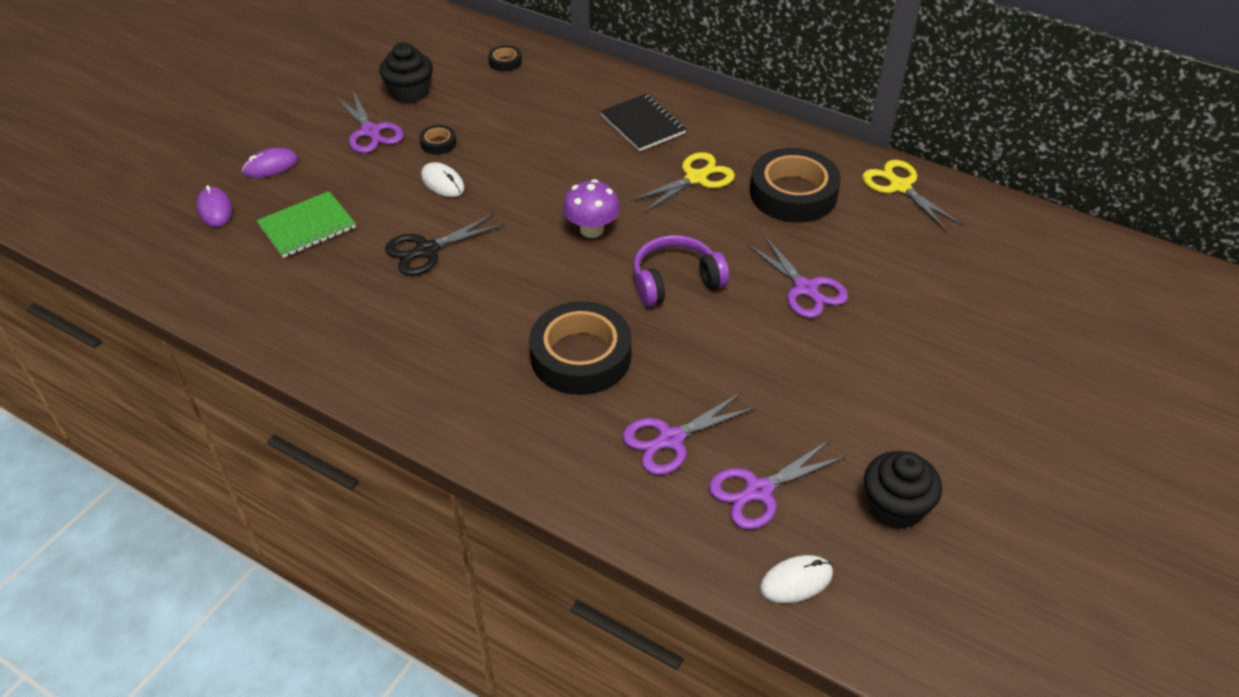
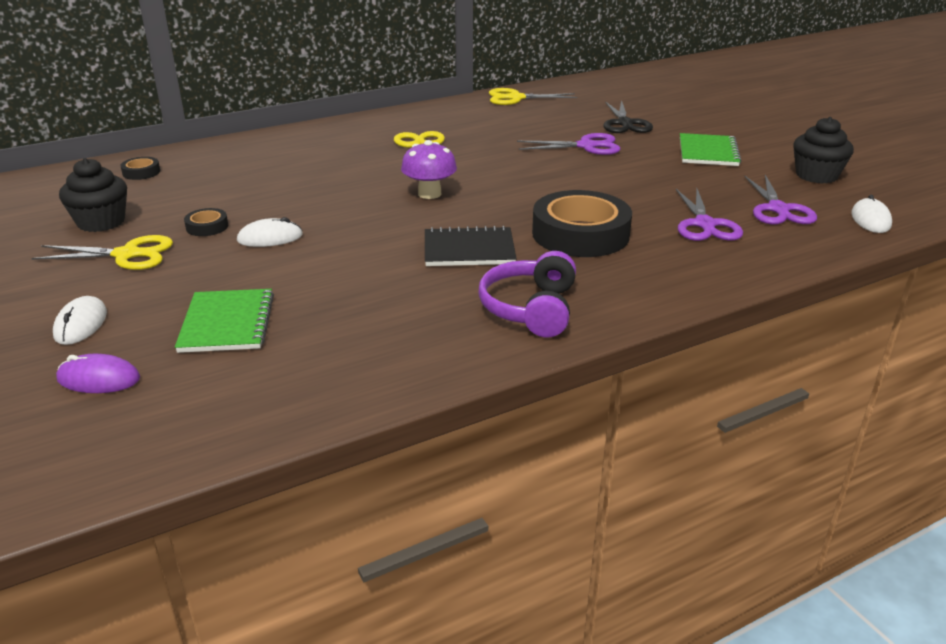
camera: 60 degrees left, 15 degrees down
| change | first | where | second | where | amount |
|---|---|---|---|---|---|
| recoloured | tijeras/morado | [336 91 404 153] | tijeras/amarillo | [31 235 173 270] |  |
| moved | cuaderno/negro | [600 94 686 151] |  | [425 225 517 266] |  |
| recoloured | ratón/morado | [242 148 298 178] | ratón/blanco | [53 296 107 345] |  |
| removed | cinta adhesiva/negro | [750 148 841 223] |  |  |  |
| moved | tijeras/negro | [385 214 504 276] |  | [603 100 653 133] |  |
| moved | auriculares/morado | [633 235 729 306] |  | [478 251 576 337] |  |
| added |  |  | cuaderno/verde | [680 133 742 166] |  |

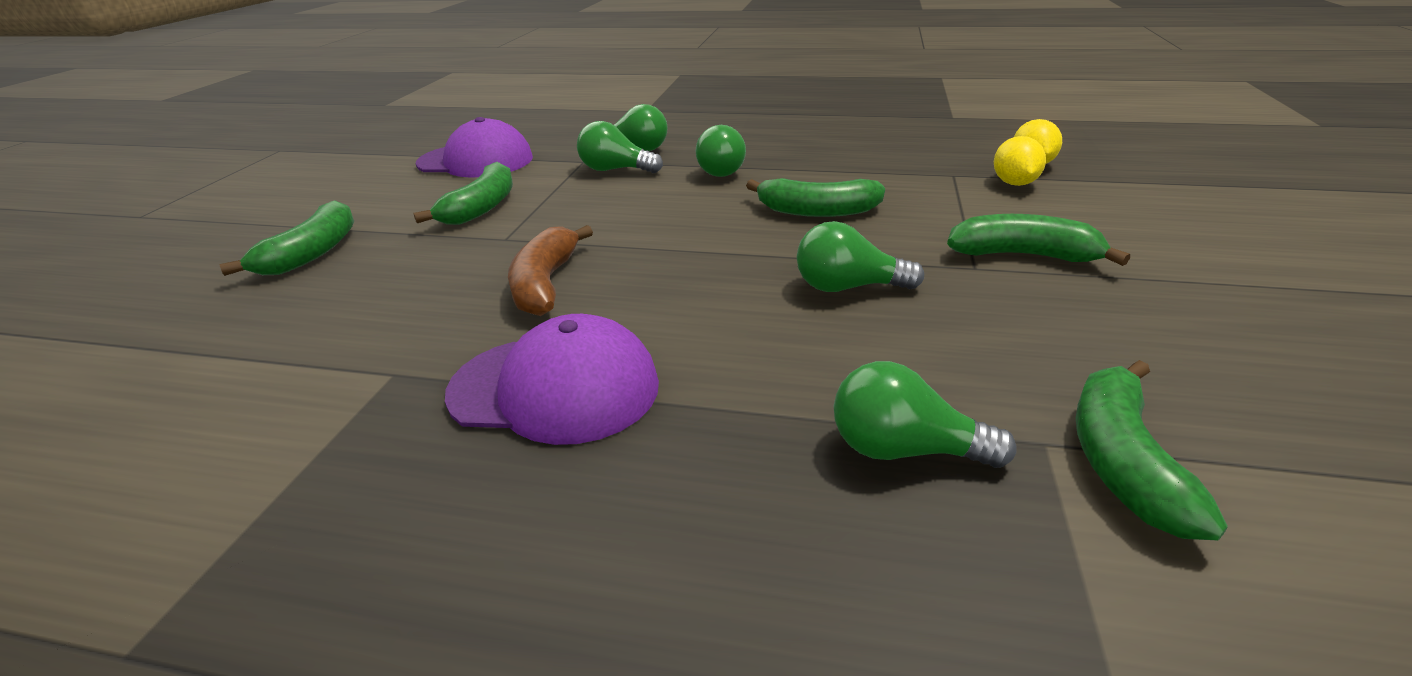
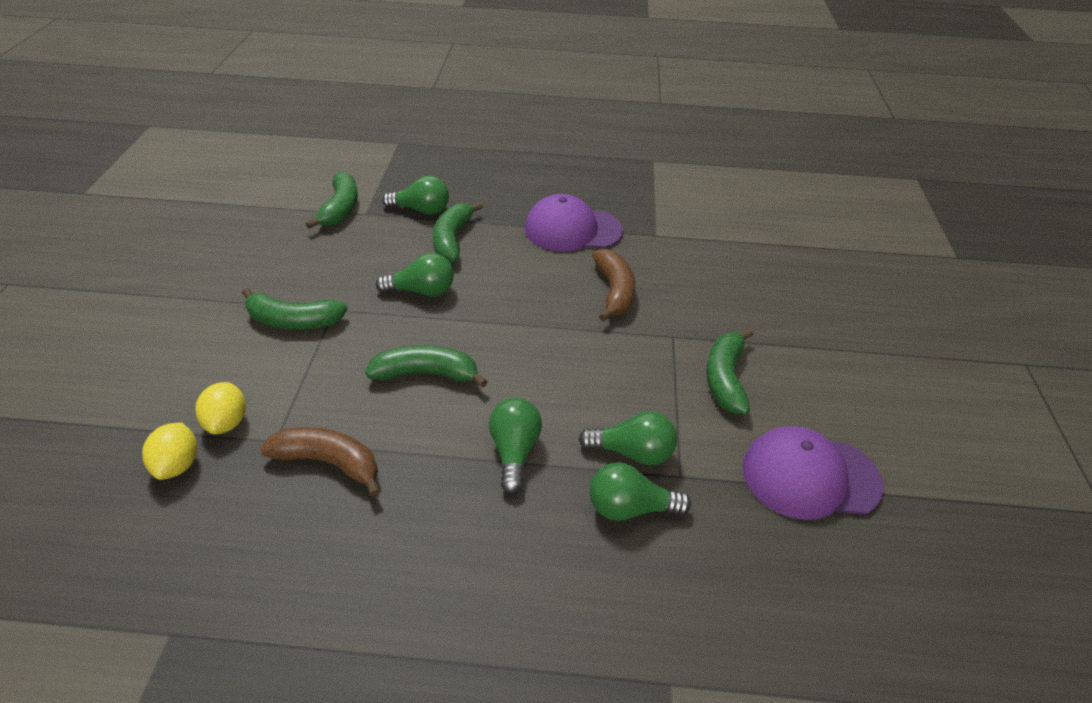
camera: 170 degrees right, 10 degrees up
| change | first | where | second | where | amount |
|---|---|---|---|---|---|
| moved | plátano/verde | [220 200 354 276] |  | [433 202 483 262] |  |
| added |  |  | plátano/marrón | [260 427 381 497] |  |

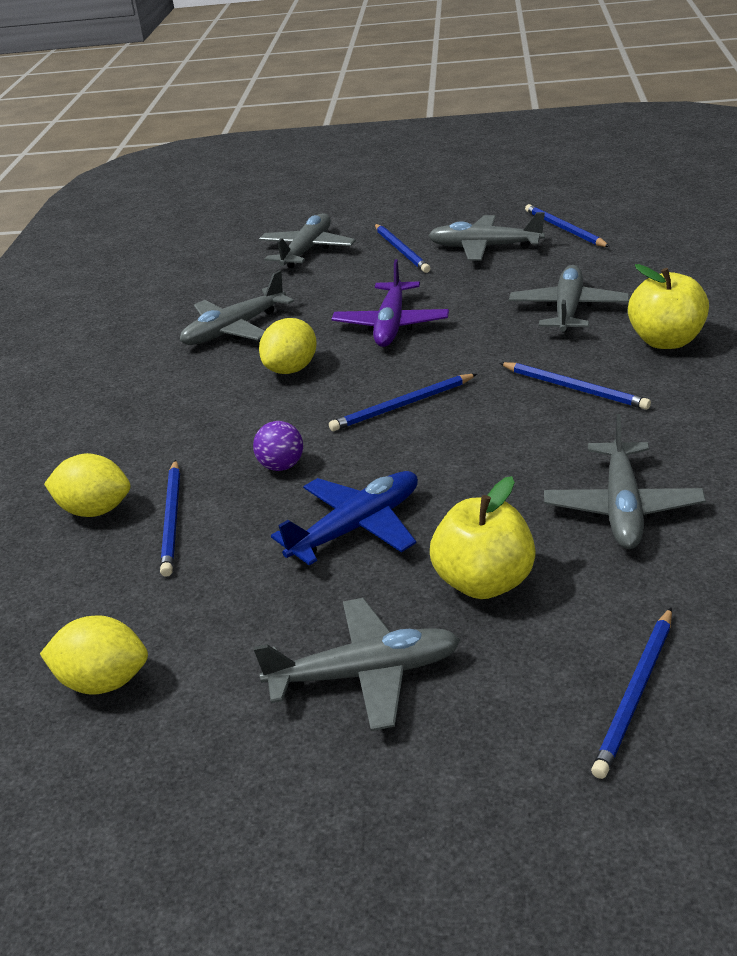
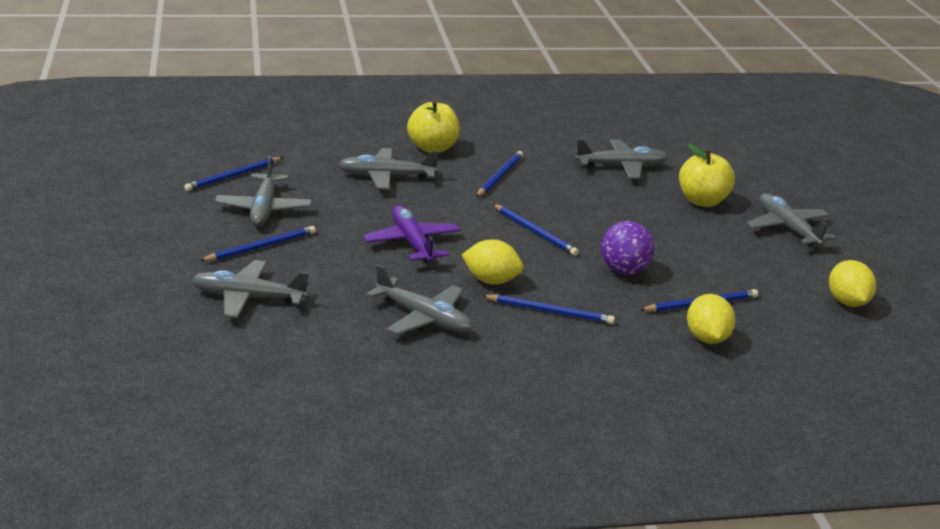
camera: 110 degrees left, 5 degrees down
| change | first | where | second | where | amount |
|---|---|---|---|---|---|
| turned | avión/morado | [332 259 449 347] |  | [363 205 460 263] | 105 degrees counterclockwise |
| resized | pelota/morado | [253 421 303 471] |  | [601 221 655 274] | x1.50 |
| removed | avión/azul | [271 471 418 565] |  |  |  |
| moved | lápiz/azul | [591 607 672 779] |  | [482 294 615 324] |  |

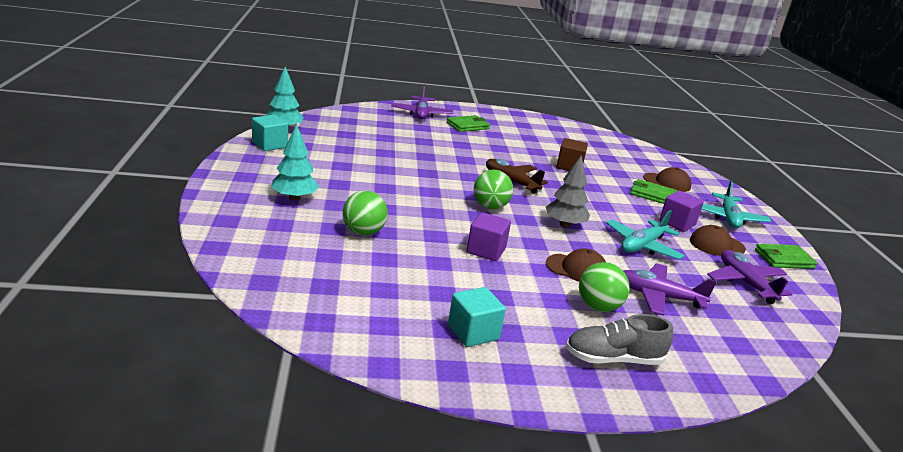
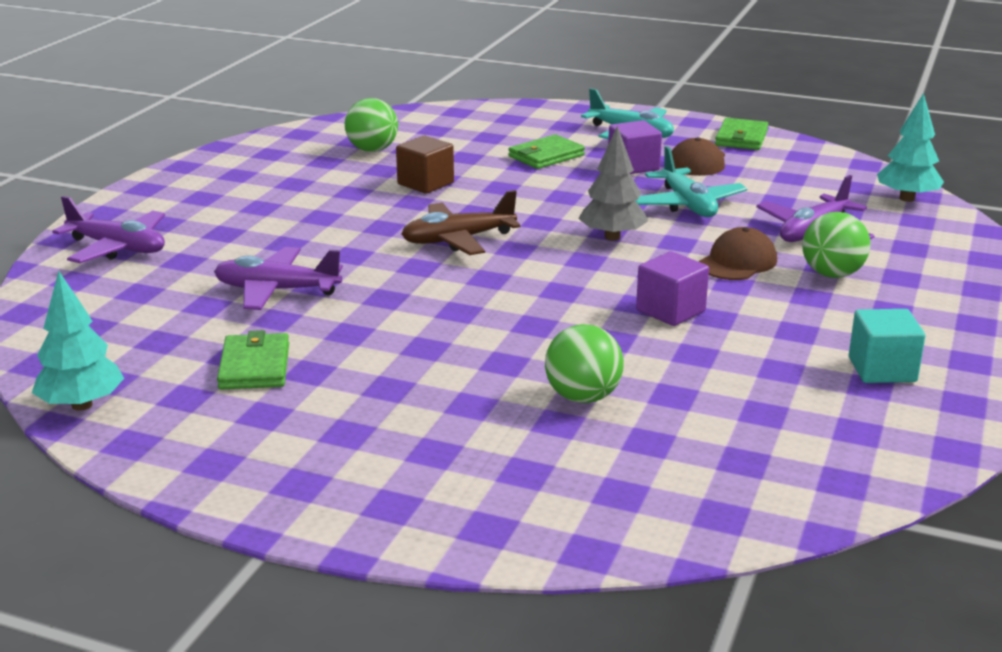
camera: 60 degrees left, 0 degrees up
| change | first | where | second | where | amount |
|---|---|---|---|---|---|
| removed | cubo/turquesa | [252 115 288 151] |  |  |  |
| moved | cartera/verde | [446 115 490 132] |  | [217 330 289 389] |  |
| moved | árbol/turquesa | [271 124 319 201] |  | [877 93 944 202] |  |
| removed | gorra/marrón | [643 167 691 192] |  |  |  |
| moved | pelota/verde | [473 170 513 209] |  | [345 98 398 152] |  |
| moved | avión/morado | [707 250 792 304] |  | [214 247 343 310] |  |
| removed | zapato/gris | [566 314 673 365] |  |  |  |

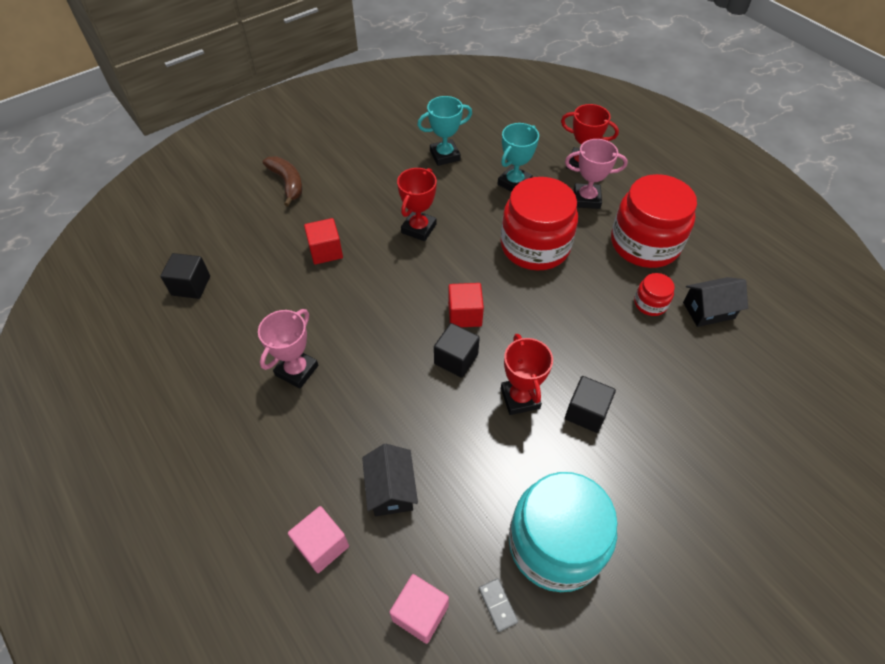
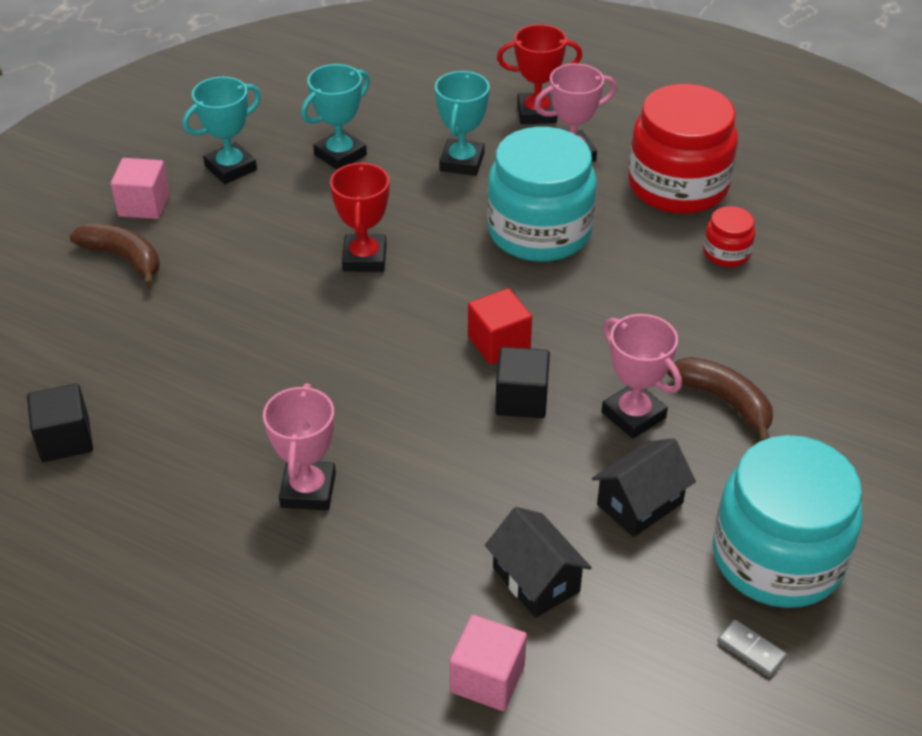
camera: 25 degrees left, 10 degrees down
| change | first | where | second | where | amount |
|---|---|---|---|---|---|
| recoloured | tarro/rojo | [501 177 578 271] | tarro/turquesa | [487 127 597 262] |  |
| removed | cubo/rojo | [304 218 343 264] |  |  |  |
| moved | casa/negro | [683 277 748 327] |  | [592 438 696 537] |  |
| recoloured | trofeo/rojo | [501 334 553 415] | trofeo/rosa | [602 314 682 439] |  |
| replaced | cubo/negro | [565 376 616 433] | plátano/marrón | [667 357 773 441] |  |
| moved | cubo/rosa | [389 574 449 644] |  | [111 158 170 219] |  |
| added |  |  | trofeo/turquesa | [183 77 261 184] |  |

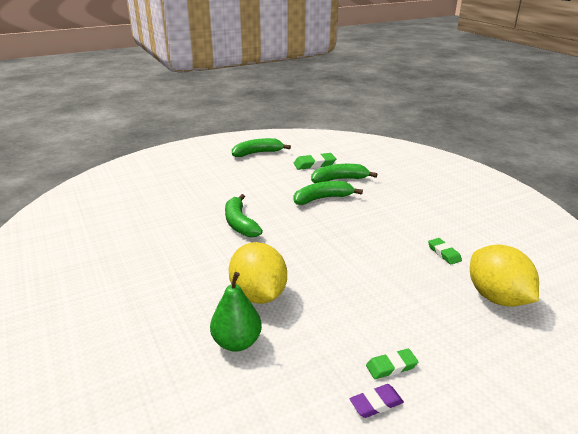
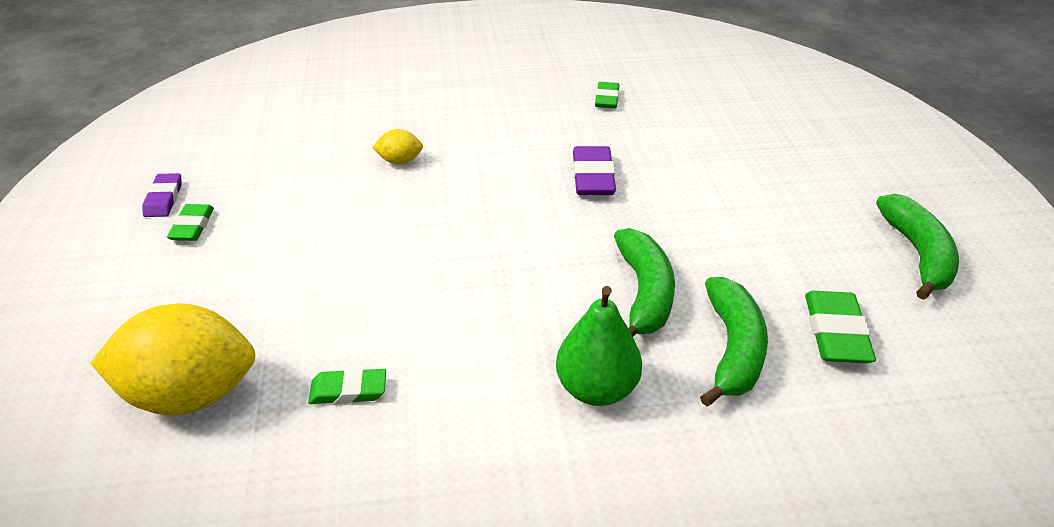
camera: 110 degrees right, 10 degrees up
| change | first | where | second | where | amount |
|---|---|---|---|---|---|
| replaced | plátano/verde | [225 194 263 237] | goma de borrar/morado | [573 146 616 195] |  |
| resized | limón/amarillo | [229 242 287 304] |  | [372 129 423 164] | x0.45 |
| moved | pera/verde | [210 272 262 352] |  | [556 286 642 406] |  |
| added |  |  | goma de borrar/verde | [595 82 620 109] |  |

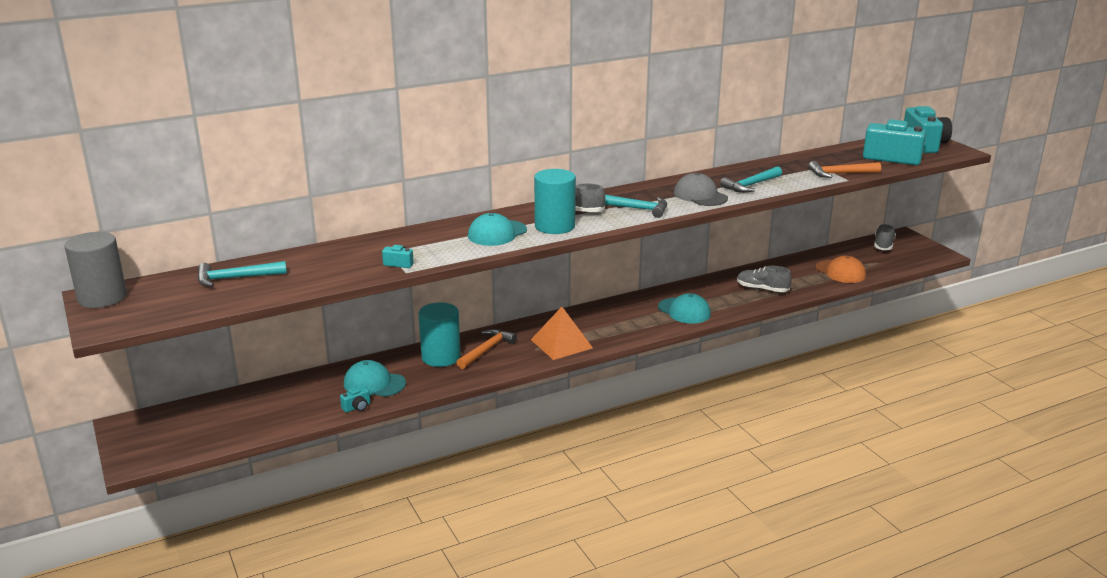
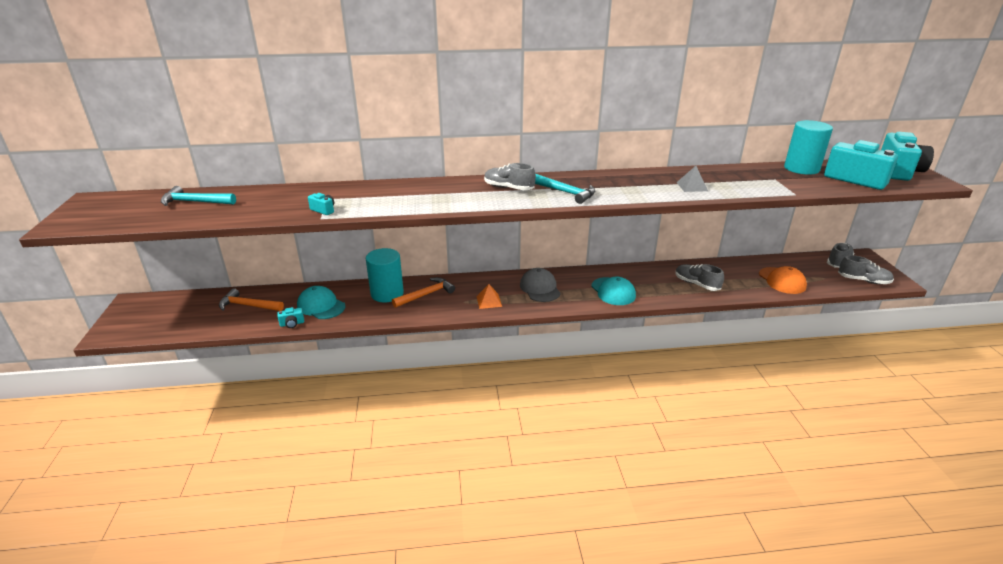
camera: 20 degrees right, 5 degrees up
| change | first | where | second | where | amount |
|---|---|---|---|---|---|
| moved | martillo/naranja | [808 161 881 178] |  | [219 288 284 311] |  |
| replaced | martillo/turquesa | [720 166 782 193] | pirámide/gris | [676 166 708 192] |  |
| moved | cilindro/turquesa | [534 169 576 234] |  | [784 120 833 175] |  |
| moved | gorra/gris | [674 173 728 206] |  | [520 268 561 302] |  |
| removed | gorra/turquesa | [468 213 527 246] |  |  |  |
| removed | cilindro/gris | [65 232 127 308] |  |  |  |
| resized | pirámide/naranja | [531 307 593 360] |  | [476 284 502 309] | x0.57 |
| added |  |  | zapato/gris | [838 255 894 284] |  |

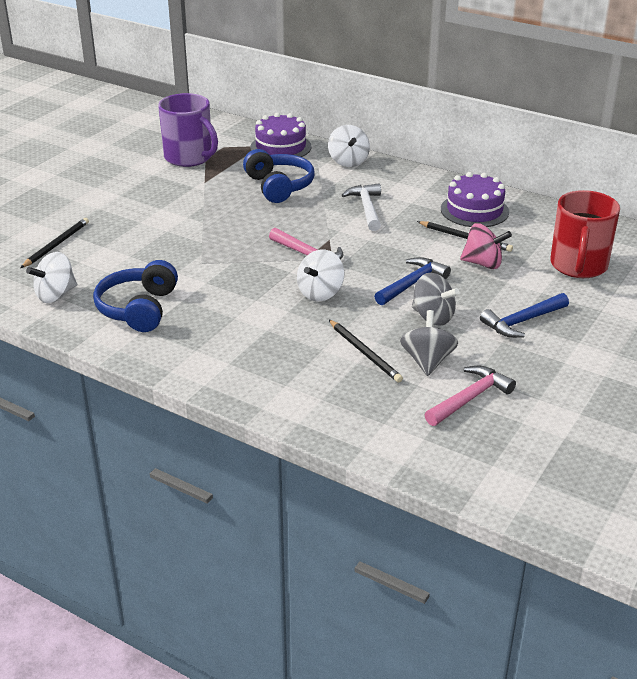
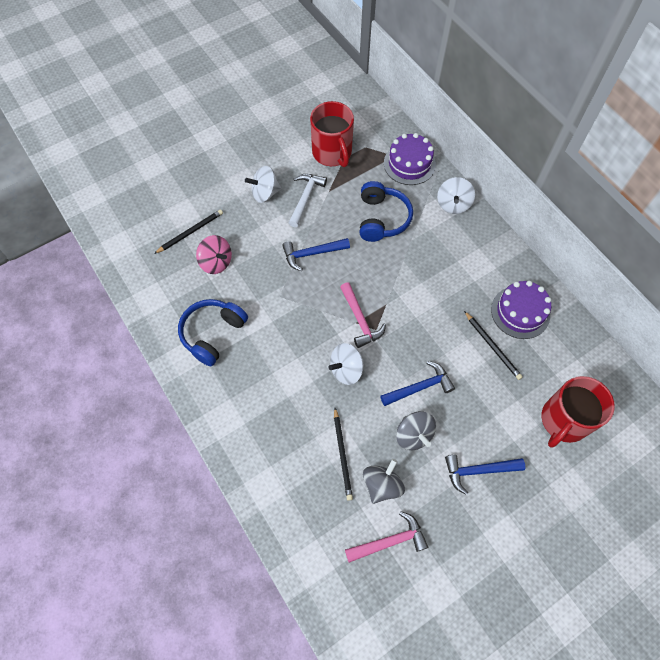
camera: 25 degrees right, 30 degrees up
| change | first | where | second | where | amount |
|---|---|---|---|---|---|
| recoloured | taza/morado | [158 93 218 167] | taza/rojo | [310 101 354 167] |  |
| moved | martillo/blanco | [342 183 381 231] |  | [289 174 327 227] |  |
| moved | peonza/rosa | [460 223 512 269] |  | [196 235 232 274] |  |
| moved | peonza/blanco | [26 252 77 303] |  | [245 166 281 203] |  |
| added |  |  | martillo/azul | [282 238 350 271] |  |

